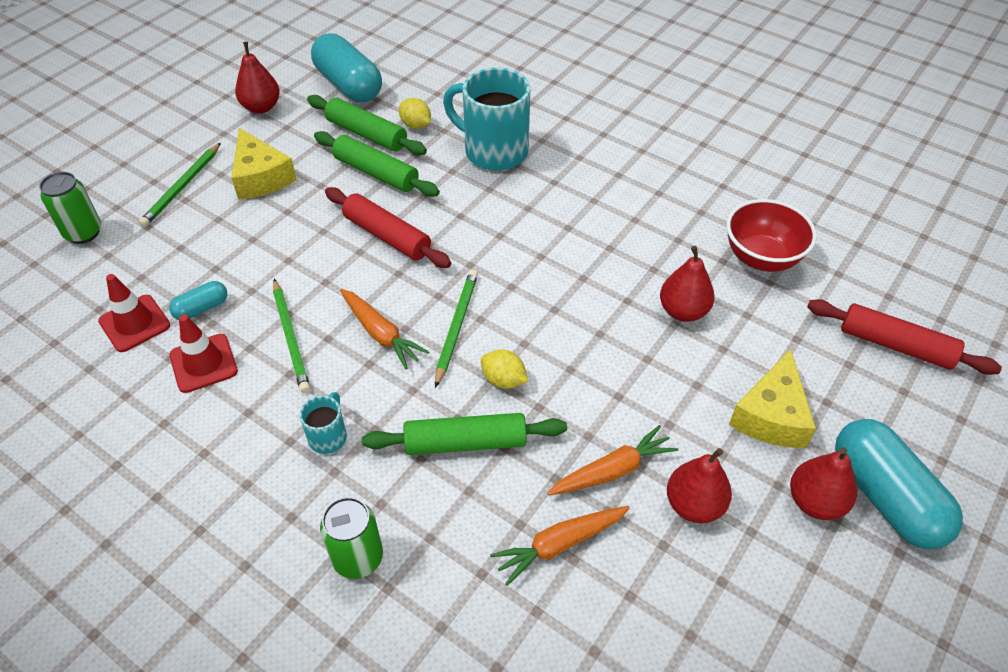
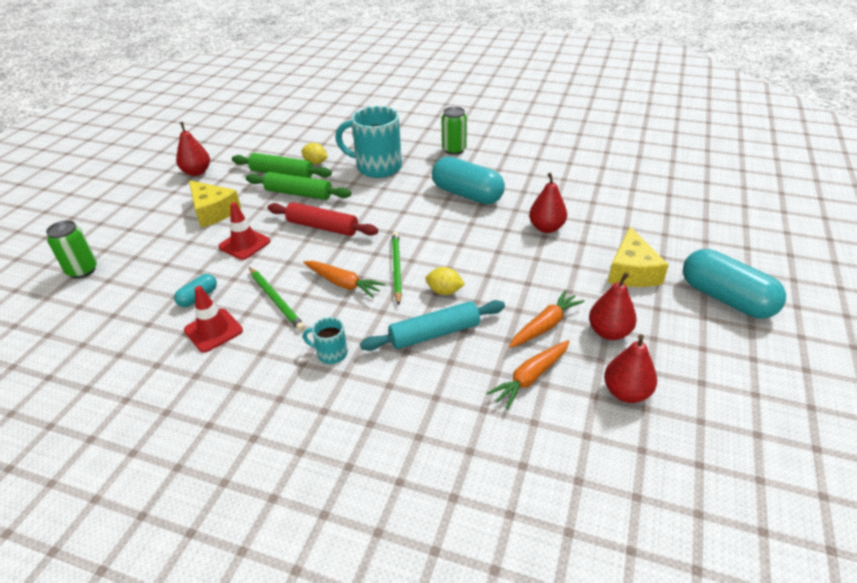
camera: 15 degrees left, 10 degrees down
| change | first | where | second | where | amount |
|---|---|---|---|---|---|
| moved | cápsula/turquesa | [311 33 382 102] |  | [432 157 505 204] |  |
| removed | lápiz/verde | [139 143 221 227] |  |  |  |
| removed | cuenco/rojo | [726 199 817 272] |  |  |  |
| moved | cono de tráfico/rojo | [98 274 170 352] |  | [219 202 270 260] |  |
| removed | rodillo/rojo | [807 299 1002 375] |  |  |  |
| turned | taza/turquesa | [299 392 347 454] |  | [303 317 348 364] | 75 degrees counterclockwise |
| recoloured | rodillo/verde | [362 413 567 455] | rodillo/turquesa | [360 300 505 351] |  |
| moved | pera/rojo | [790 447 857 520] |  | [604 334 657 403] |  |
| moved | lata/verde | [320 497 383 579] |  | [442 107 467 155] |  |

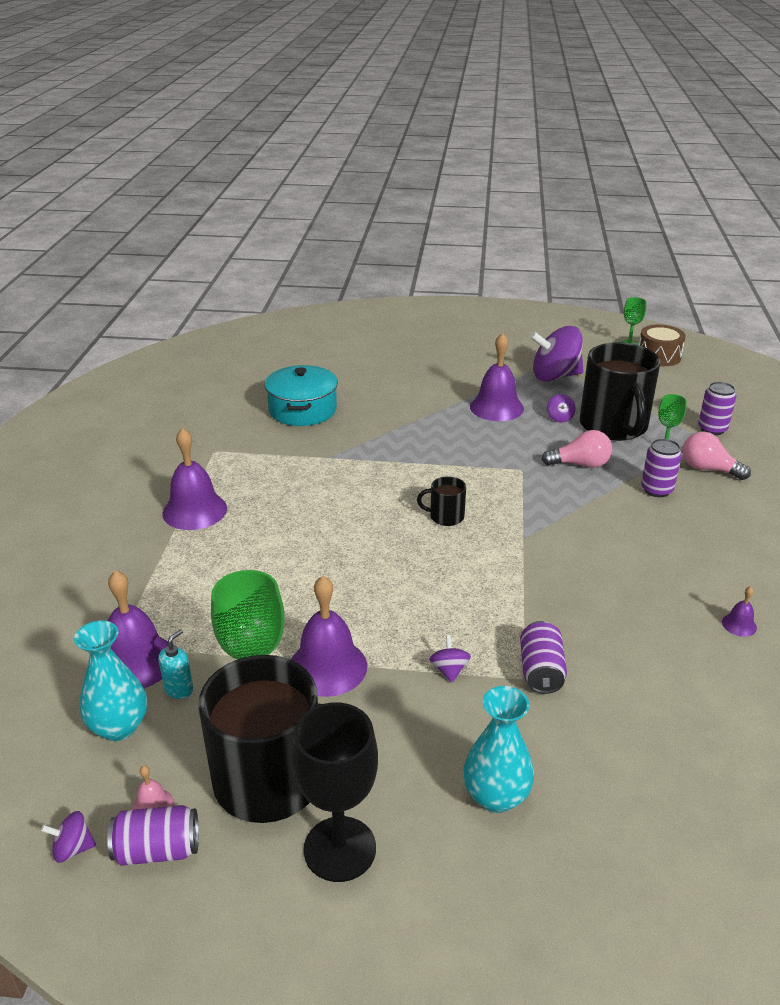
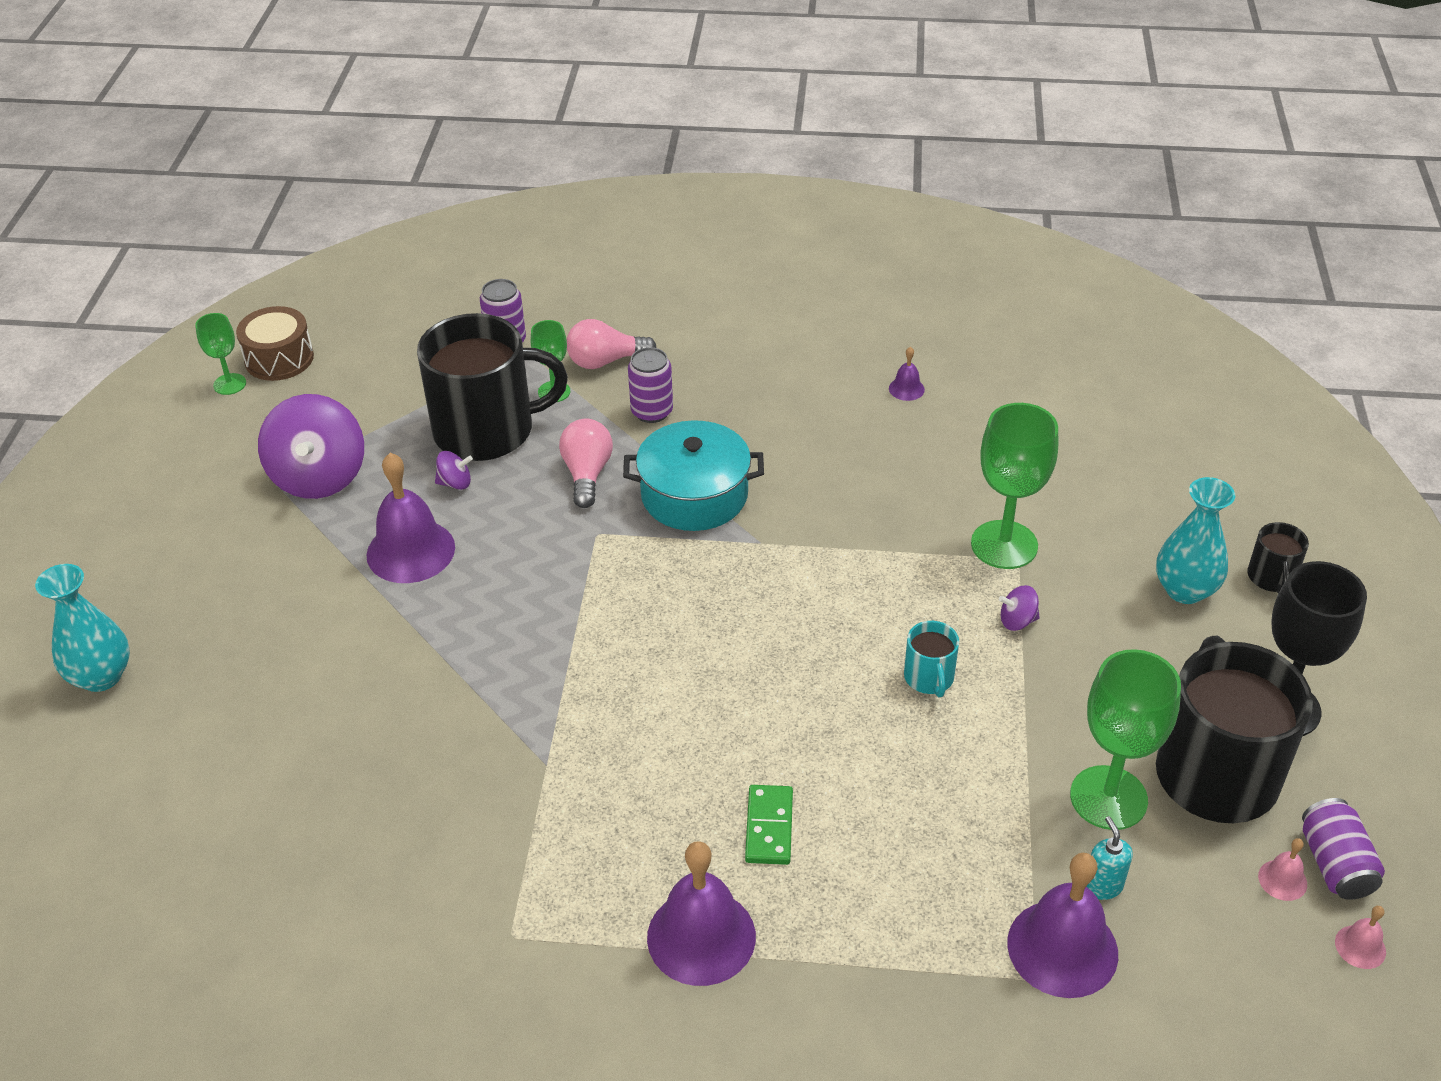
camera: 90 degrees left, 10 degrees up
| change | first | where | second | where | amount |
|---|---|---|---|---|---|
| moved | olla/turquesa | [265 365 338 426] |  | [623 420 764 531] |  |
| turned | bombilla/rosa | [682 432 751 480] |  | [567 319 657 369] | 45 degrees clockwise |
| moved | taza/negro | [417 476 466 526] |  | [1247 522 1309 593] |  |
| removed | campana/morado | [291 576 367 697] |  |  |  |
| moved | florero/turquesa | [74 620 147 741] |  | [35 564 130 692] |  |
| replaced | lata/morado | [520 621 567 694] | copa/verde | [971 403 1058 569] |  |
| turned | dispensador de jabón/turquesa | [158 629 193 699] |  | [1086 816 1133 900] | 45 degrees clockwise |
| replaced | peonza/morado | [41 811 96 863] | campana/rosa | [1335 906 1386 969] |  |
| added |  |  | taza/turquesa | [904 621 959 697] |  |
| added |  |  | ficha de dominó/verde | [745 785 793 865] |  |

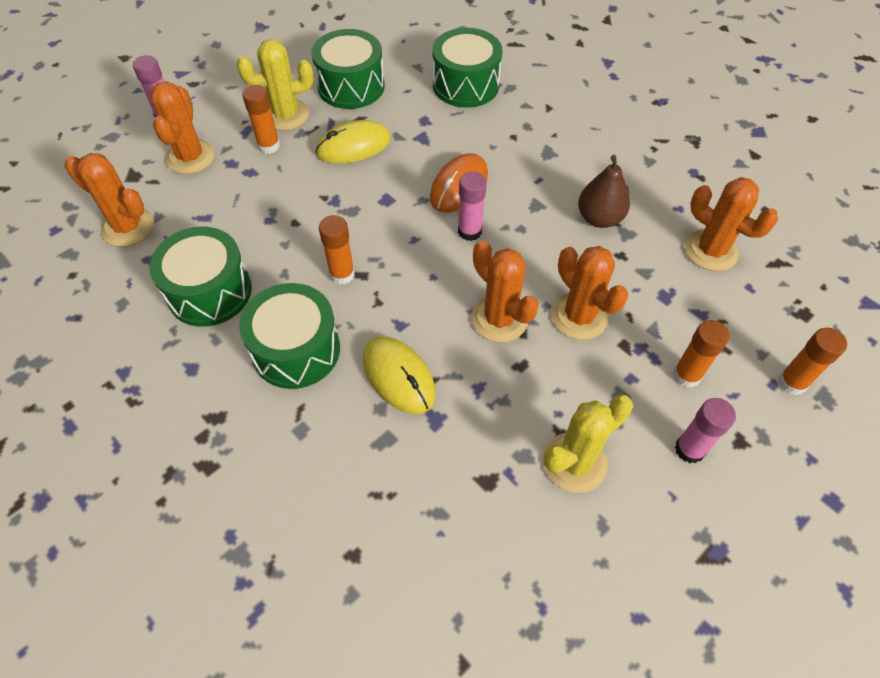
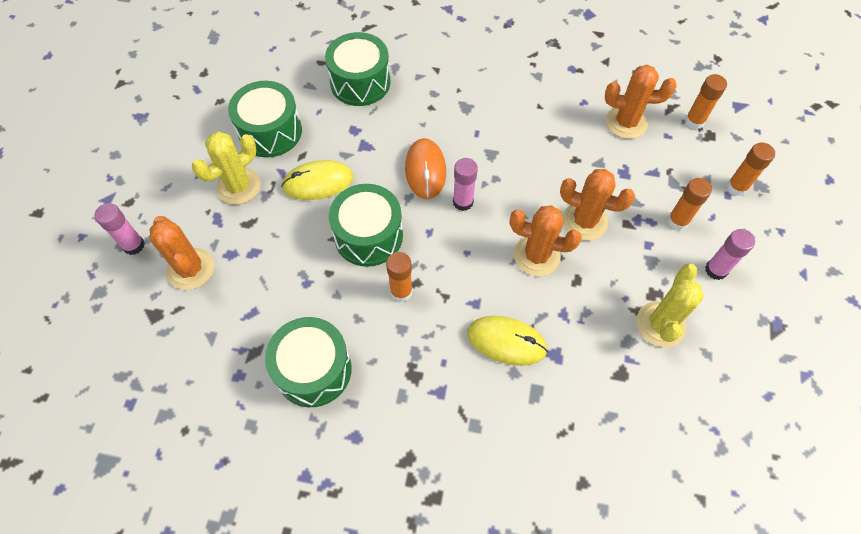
camera: 35 degrees left, 5 degrees up
| change | first | where | second | where | amount |
|---|---|---|---|---|---|
| moved | barra de pegamento/naranja | [242 85 280 154] |  | [685 74 727 129] |  |
| turned | ratón/amarillo | [315 120 391 164] |  | [281 160 354 200] | 45 degrees clockwise |
| removed | cactus/naranja | [65 153 154 247] |  |  |  |
| removed | pera/marrón | [578 155 630 228] |  |  |  |
| moved | tambor/verde | [239 283 340 389] |  | [329 184 403 267] |  |

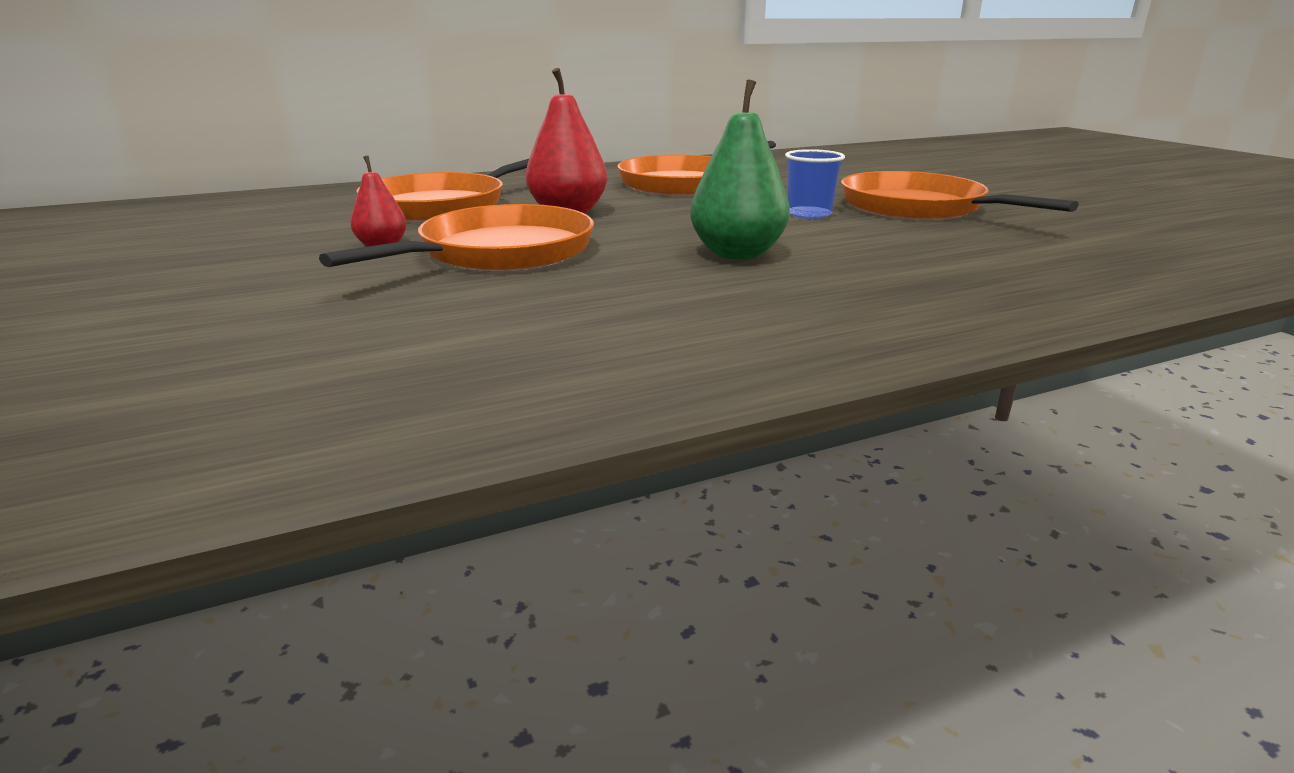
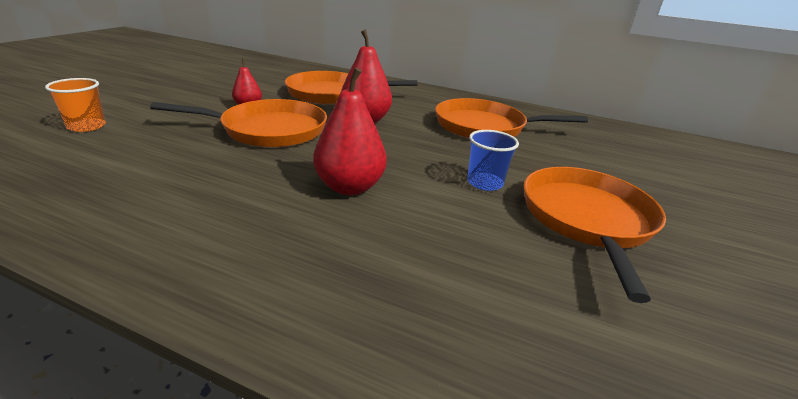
camera: 45 degrees right, 5 degrees up
| change | first | where | second | where | amount |
|---|---|---|---|---|---|
| recoloured | pera/verde | [690 80 790 260] | pera/rojo | [313 68 387 195] |  |
| added |  |  | vaso/naranja | [45 78 106 132] |  |

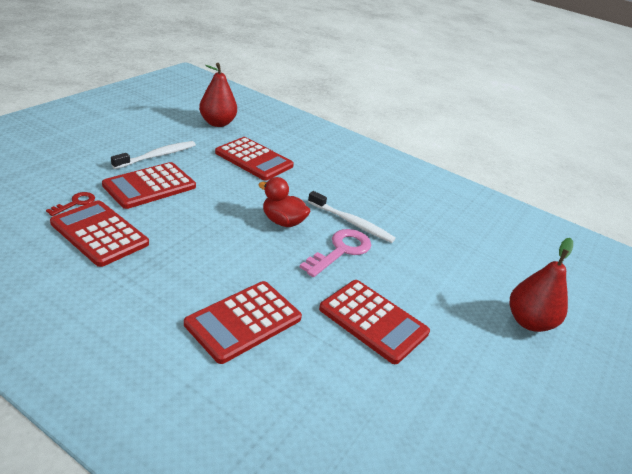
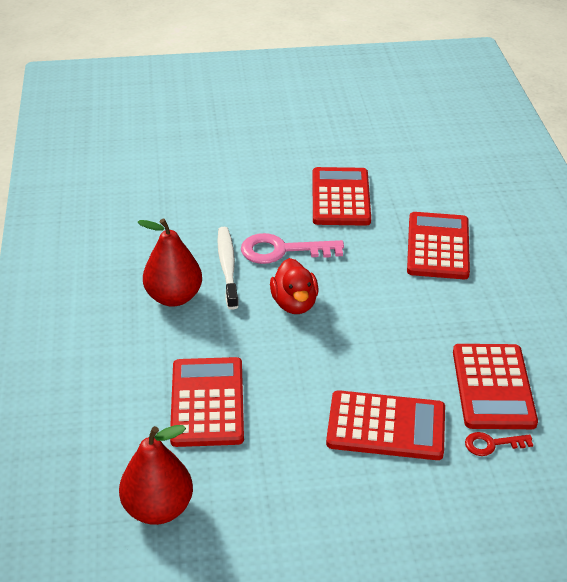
camera: 125 degrees left, 5 degrees up
| change | first | where | second | where | amount |
|---|---|---|---|---|---|
| removed | cepillo de dientes/blanco | [111 141 196 169] |  |  |  |
| moved | pera/rojo | [510 238 573 332] |  | [137 219 202 306] |  |
| turned | calculadora/rojo | [184 281 302 364] |  | [407 212 470 279] | 90 degrees counterclockwise |

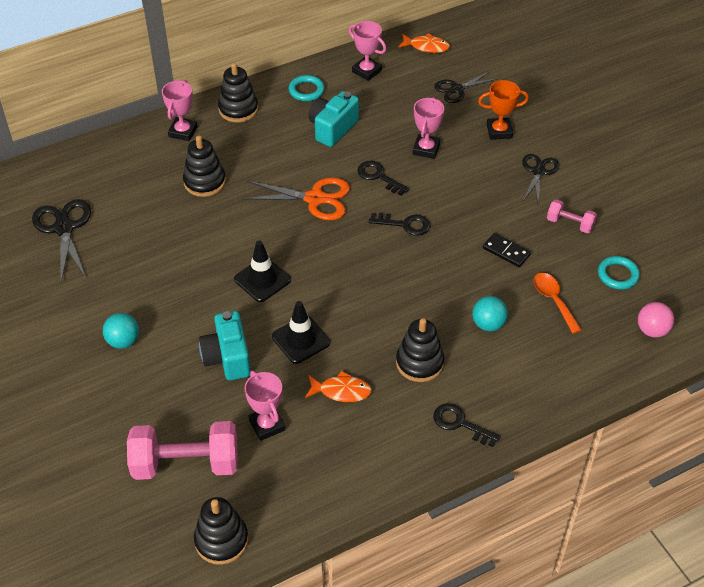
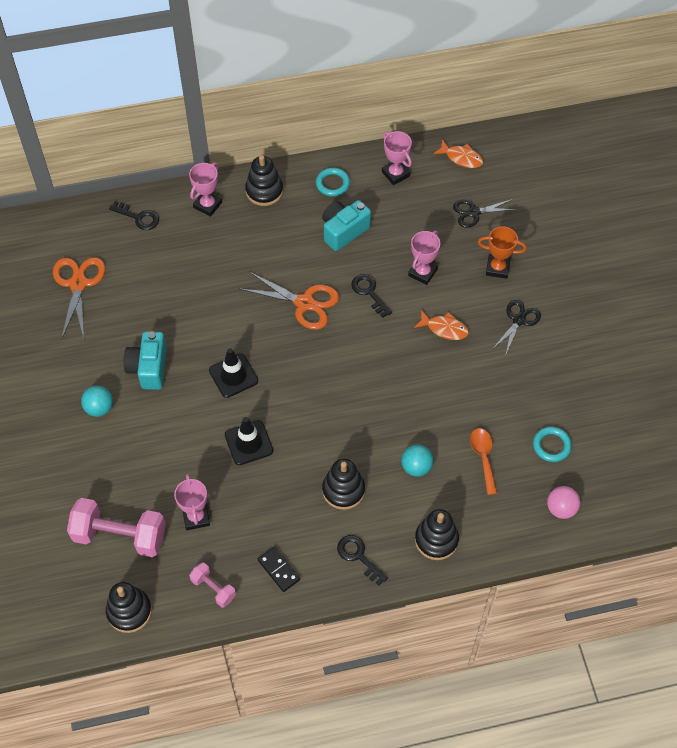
camera: 15 degrees right, 10 degrees up
| change | first | where | second | where | amount |
|---|---|---|---|---|---|
| moved | juguete apilable/negro | [183 136 226 197] |  | [415 509 459 560] |  |
| recoloured | tijeras/negro | [32 199 91 282] | tijeras/naranja | [53 257 105 340] |  |
| moved | mancuerna/rosa | [547 199 597 233] |  | [189 562 236 608] |  |
| moved | llave/negro | [369 213 430 236] |  | [109 201 159 230] |  |
| moved | ficha de dominó/negro | [483 233 531 267] |  | [258 547 300 592] |  |
| moved | cámara/turquesa | [199 311 251 380] |  | [124 331 167 390] |  |
| moved | pez/naranja | [305 371 372 402] |  | [414 310 469 340] |  |

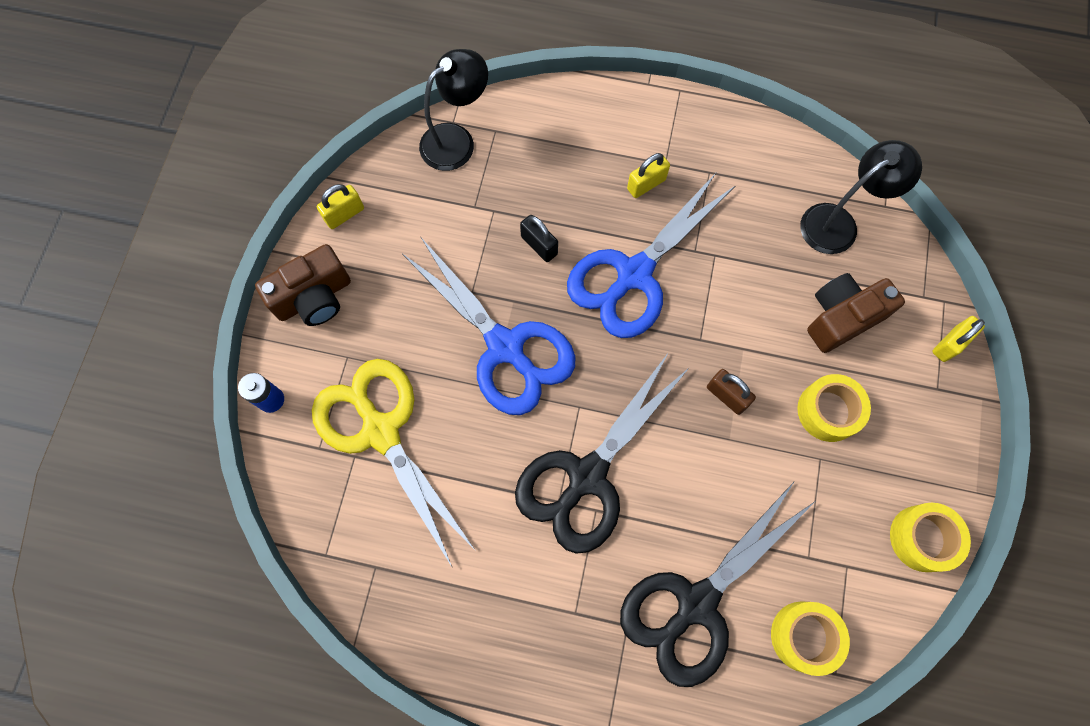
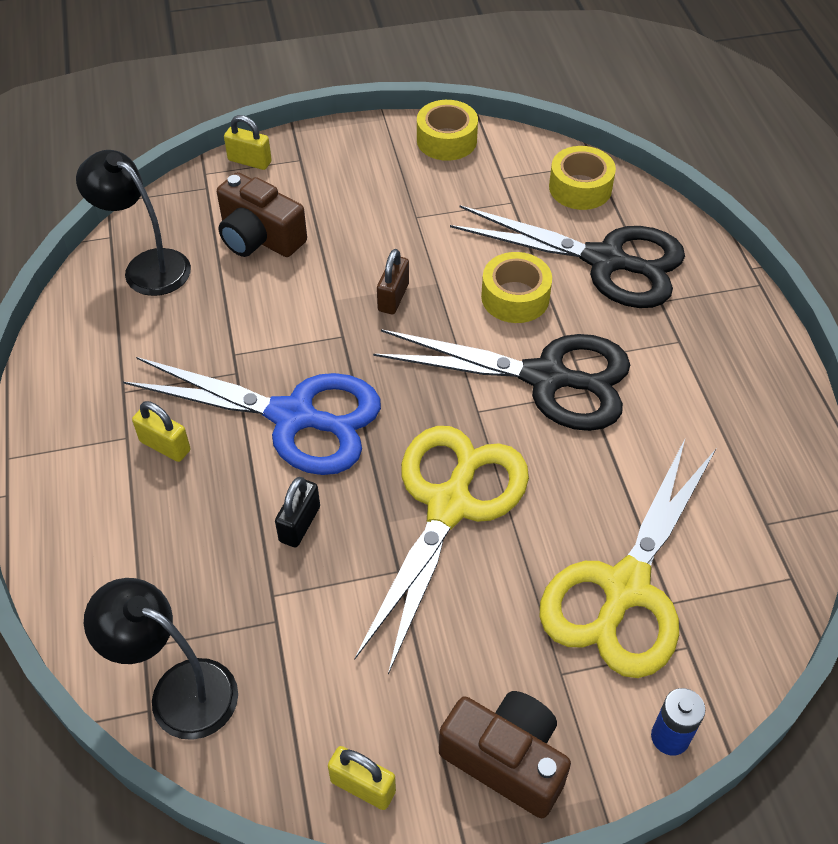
camera: 115 degrees left, 20 degrees down
| change | first | where | second | where | amount |
|---|---|---|---|---|---|
| recoloured | tijeras/azul | [403 238 575 415] | tijeras/amarillo | [354 426 529 674] |  |
| moved | cinta adhesiva/amarillo | [797 374 871 442] |  | [481 252 552 323] |  |

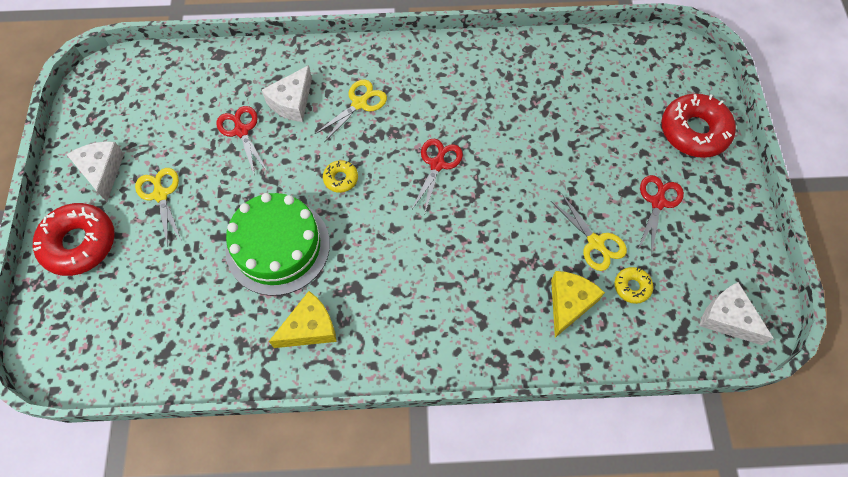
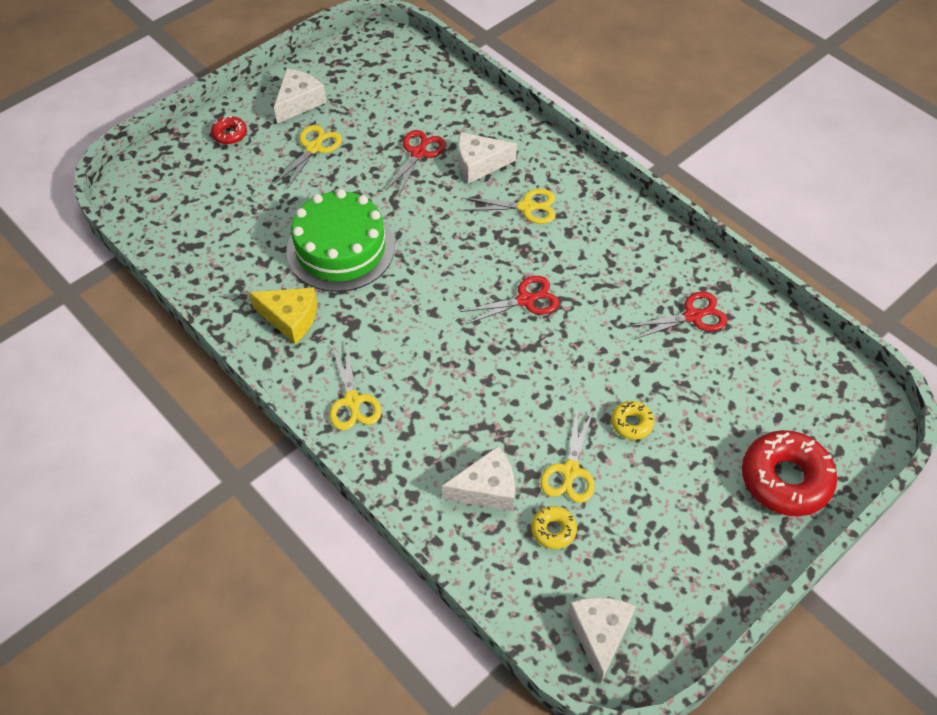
camera: 50 degrees right, 10 degrees down
| change | first | where | second | where | amount |
|---|---|---|---|---|---|
| moved | rosquilla/amarillo | [323 160 358 193] |  | [611 401 654 440] |  |
| moved | tijeras/rojo | [637 175 684 256] |  | [628 292 728 340] |  |
| resized | rosquilla/rojo | [33 203 115 276] |  | [211 116 247 144] | x0.48 |
| recoloured | queso/amarillo | [551 271 605 338] | queso/blanco | [442 446 515 511] |  |
| added |  |  | tijeras/amarillo | [330 342 381 430] |  |

